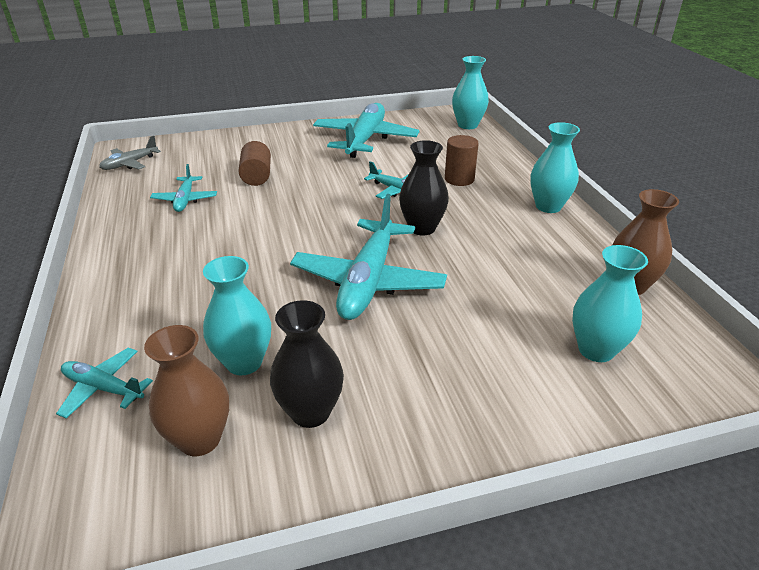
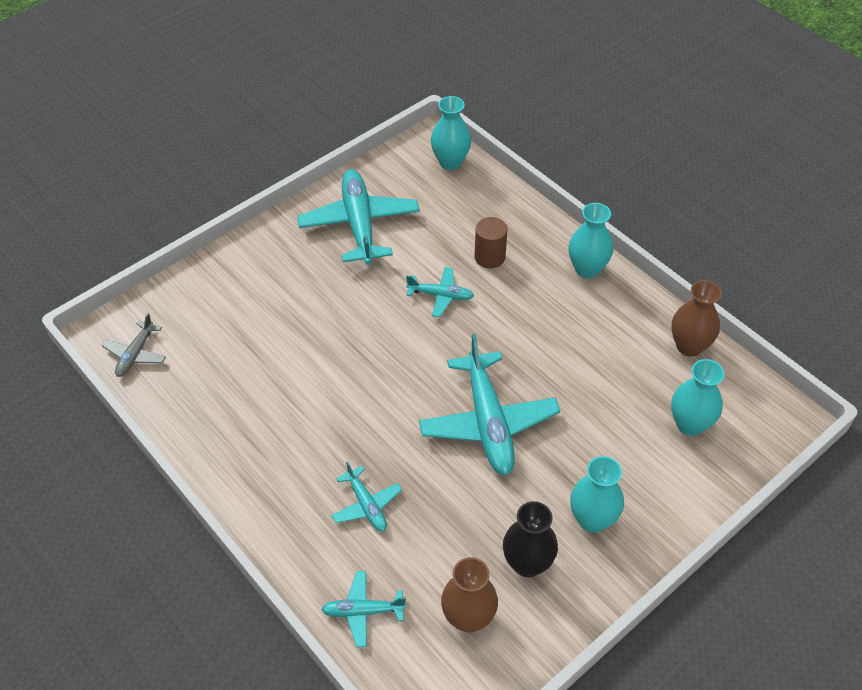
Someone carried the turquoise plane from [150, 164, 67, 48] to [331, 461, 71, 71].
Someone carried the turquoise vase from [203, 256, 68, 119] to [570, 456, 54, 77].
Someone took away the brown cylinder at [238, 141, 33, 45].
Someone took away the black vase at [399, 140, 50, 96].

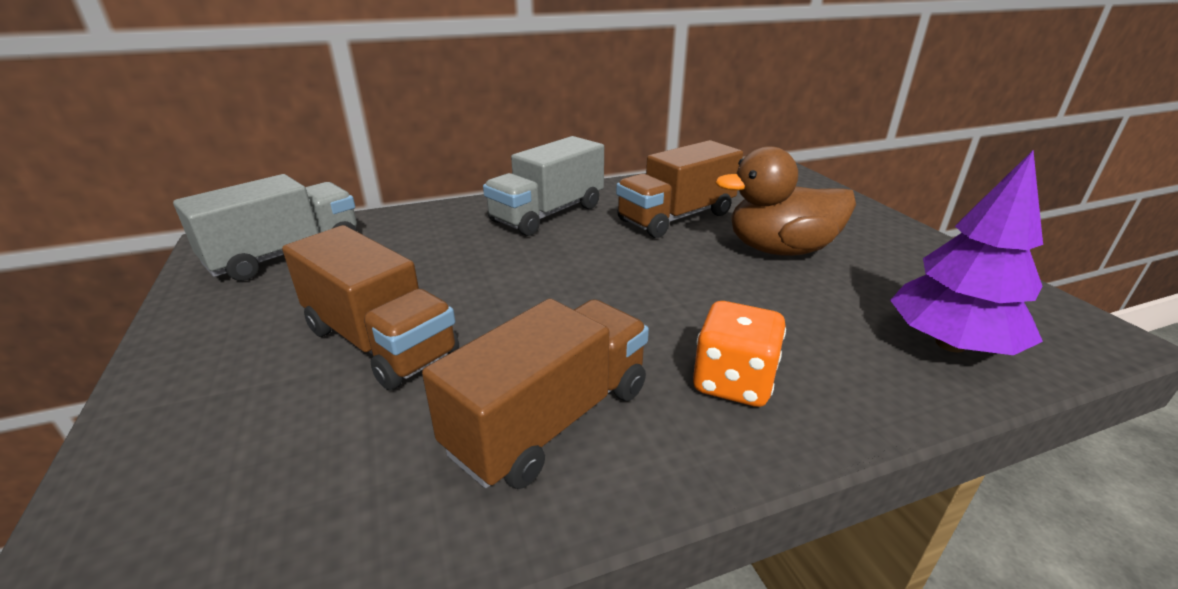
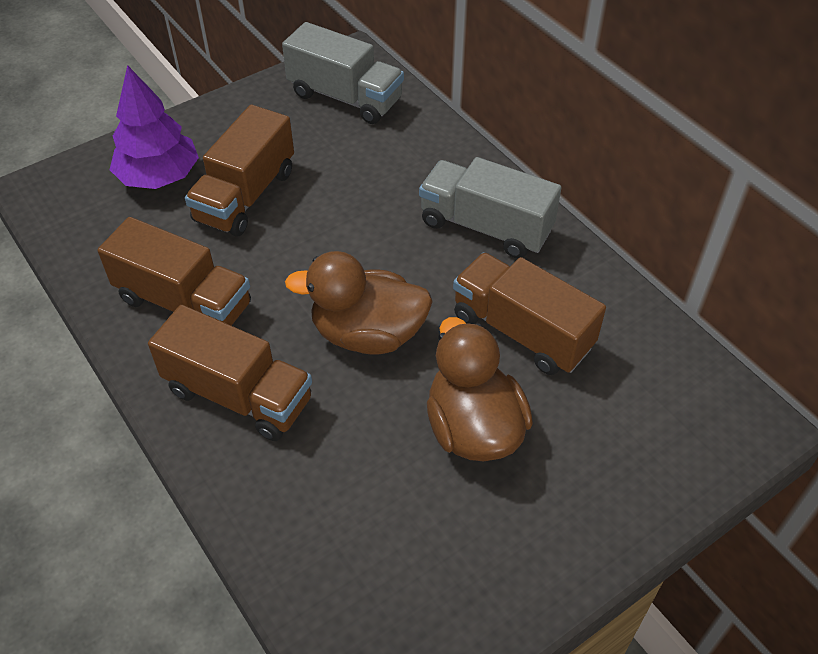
Someone carried the purple tree from [890, 151, 153, 204] to [110, 65, 89, 124].
Someone swapped the orange dice at [693, 301, 93, 106] for the brown truck at [148, 305, 164, 136].
Someone put down the brown duck at [285, 251, 148, 103].

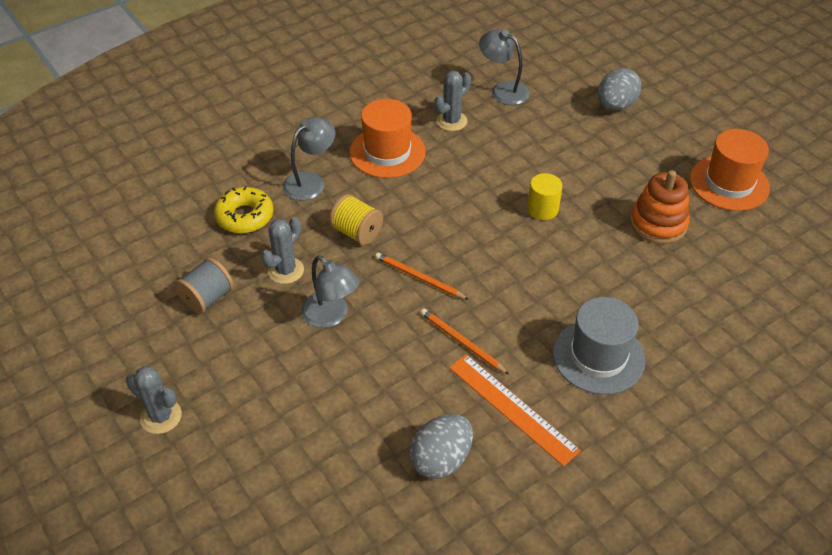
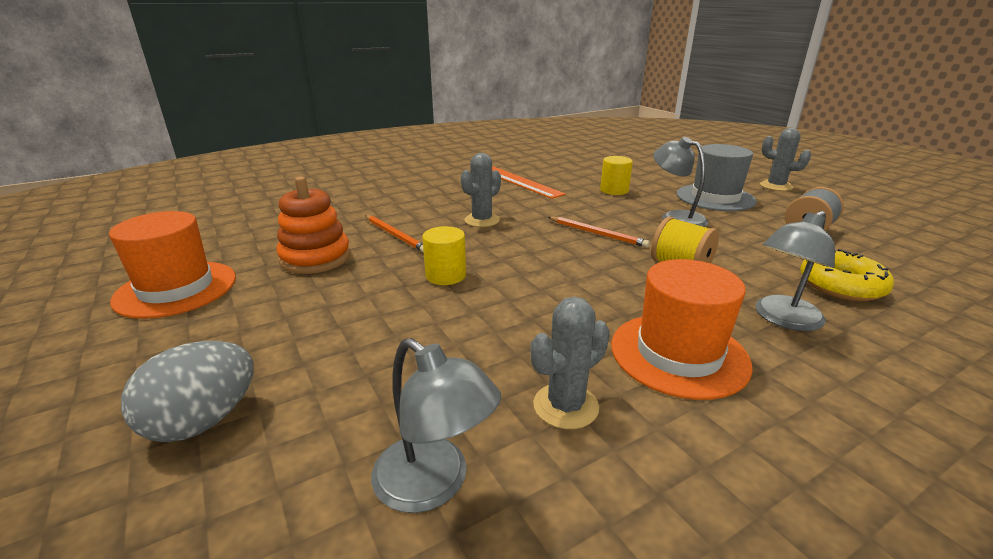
Someone carried the orange pencil from [420, 308, 89, 66] to [365, 215, 59, 38].
Someone carried the grey cactus from [261, 217, 43, 67] to [461, 153, 40, 74].
Someone put down the yellow cylinder at [600, 156, 33, 39].
Someone carried the grey hat from [553, 297, 92, 98] to [677, 144, 80, 67].
Someone took away the grey egg at [409, 414, 64, 65].

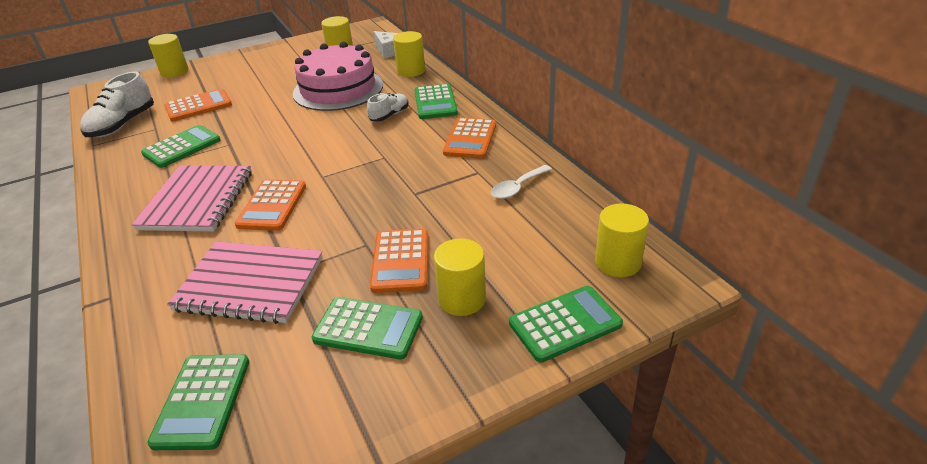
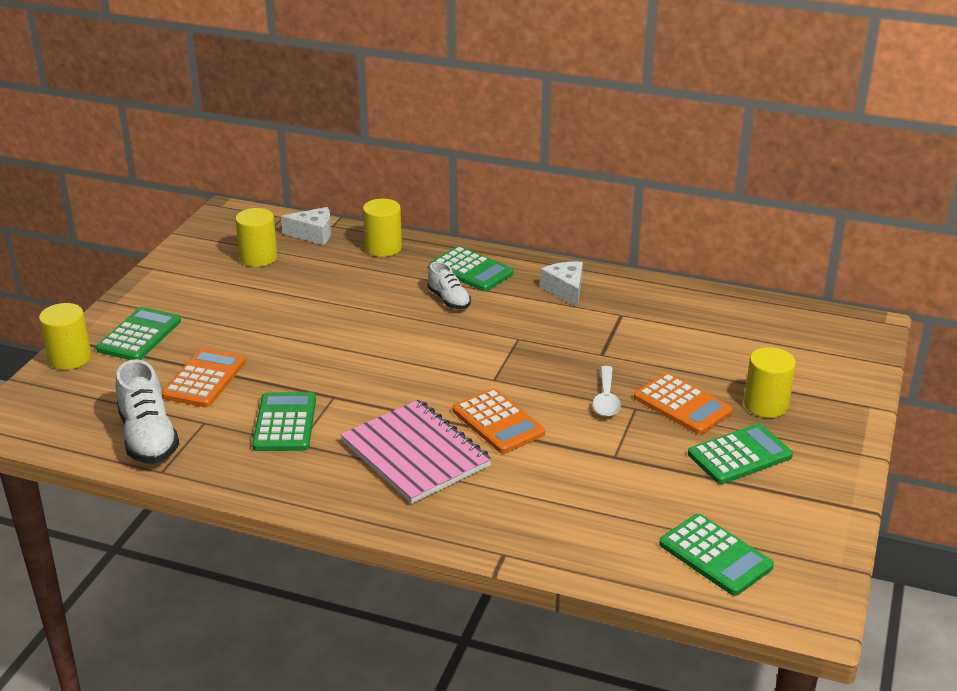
Someone carried the green calculator from [509, 286, 114, 77] to [96, 307, 85, 53].
Someone rotated the white shoe at [367, 93, 42, 28] by 150 degrees clockwise.
Someone swapped the orange calculator at [443, 118, 53, 41] for the white cheese at [540, 261, 43, 47].
Someone carried the white spoon from [491, 165, 61, 34] to [593, 366, 28, 51].
Someone took away the pink notebook at [167, 241, 156, 83].
Someone took away the pink cake at [293, 42, 90, 69].
Someone took away the yellow cylinder at [595, 203, 54, 74].

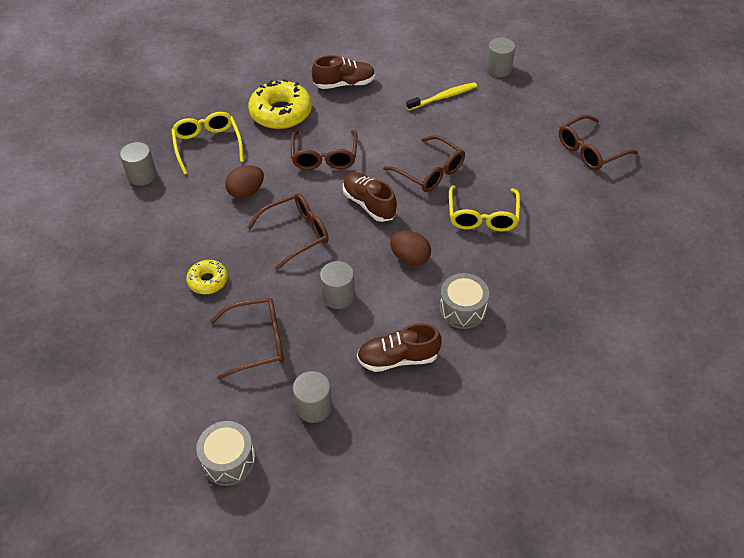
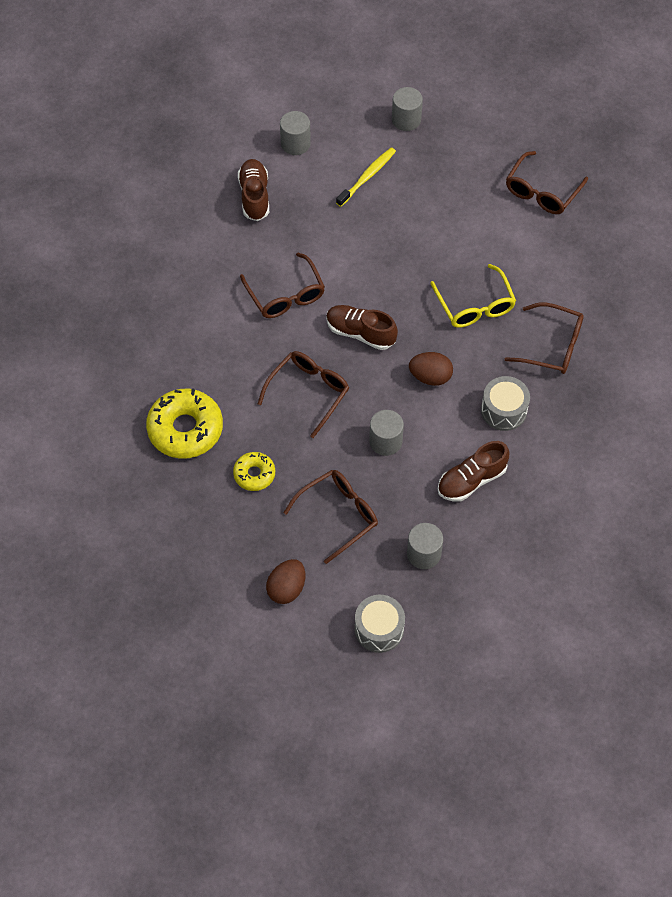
Someone carried the yellow donut from [248, 79, 64, 50] to [146, 389, 77, 70].
Someone rotated the brown shoe at [312, 55, 63, 34] by 60 degrees counterclockwise.
Someone carried the brown egg from [225, 165, 39, 34] to [266, 559, 39, 45].
Someone carried the grey cylinder from [120, 142, 37, 44] to [280, 111, 31, 44].
Someone carried the brown glasses from [383, 135, 82, 57] to [505, 303, 79, 71].
Someone took away the yellow glasses at [171, 112, 73, 62].

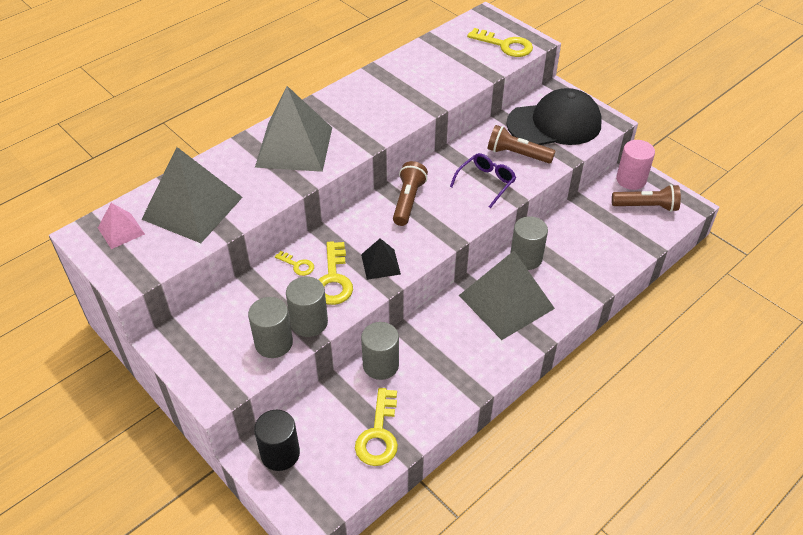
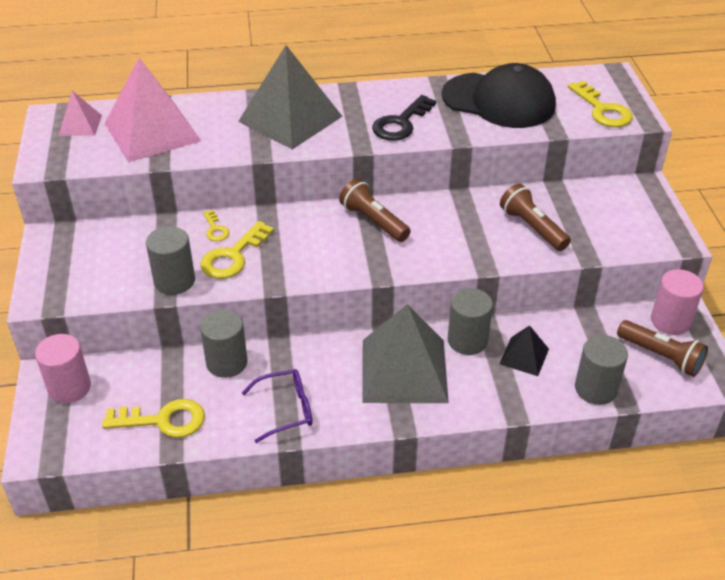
Someone repainted the black cylinder at [254, 410, 46, 61], which became the pink cylinder at [35, 334, 56, 69].
Someone rotated the yellow key at [355, 388, 43, 78] by 135 degrees counterclockwise.
Someone repainted the grey pyramid at [141, 147, 102, 96], which became the pink pyramid at [105, 58, 96, 104].
Someone carried the purple glasses from [450, 153, 66, 56] to [242, 369, 70, 74].
Someone rotated the brown flashlight at [393, 161, 35, 65] by 90 degrees counterclockwise.
Someone put down the black key at [372, 95, 64, 46].
Someone carried the black cap from [506, 88, 96, 57] to [442, 63, 114, 65].
Someone carried the black pyramid from [361, 238, 40, 42] to [499, 325, 50, 51].
Someone carried the grey cylinder from [248, 297, 45, 61] to [575, 335, 53, 70].

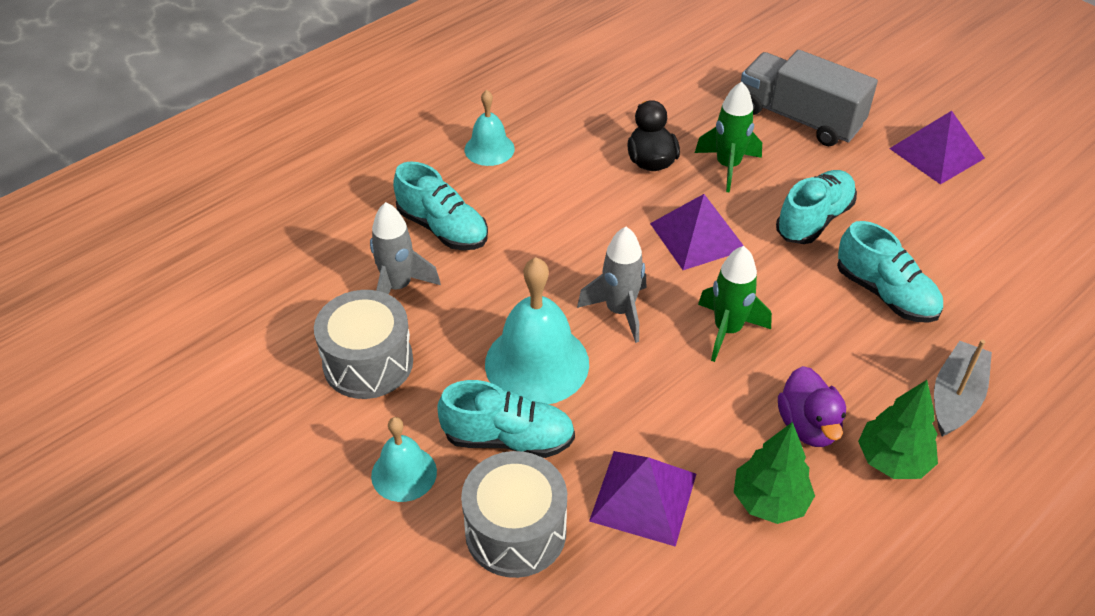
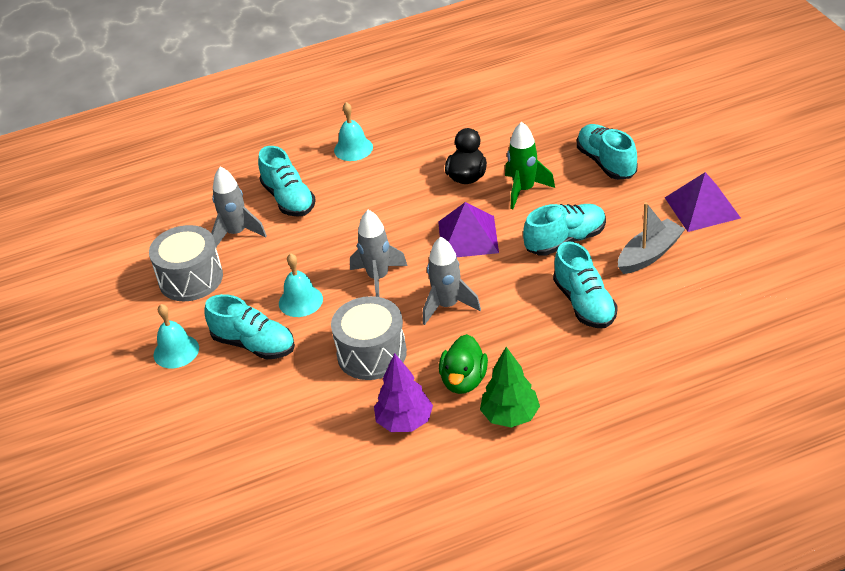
Someone scaled the turquoise bell at [485, 257, 104, 147] by 0.58.
Someone carried the grey drum from [461, 451, 106, 127] to [331, 296, 76, 84].
Someone repainted the green tree at [734, 422, 81, 102], which became the purple tree at [374, 353, 59, 79].
Someone repainted the green rocket at [698, 246, 74, 116], which became the grey rocket at [423, 237, 58, 88].
Someone repainted the purple duck at [778, 366, 68, 81], which became the green duck at [439, 334, 49, 60].
Someone swapped the grey truck at [741, 50, 137, 96] for the turquoise shoe at [577, 124, 61, 56].
Someone carried the grey boat from [934, 340, 58, 97] to [618, 202, 67, 72].
Someone took away the purple pyramid at [589, 451, 107, 96].

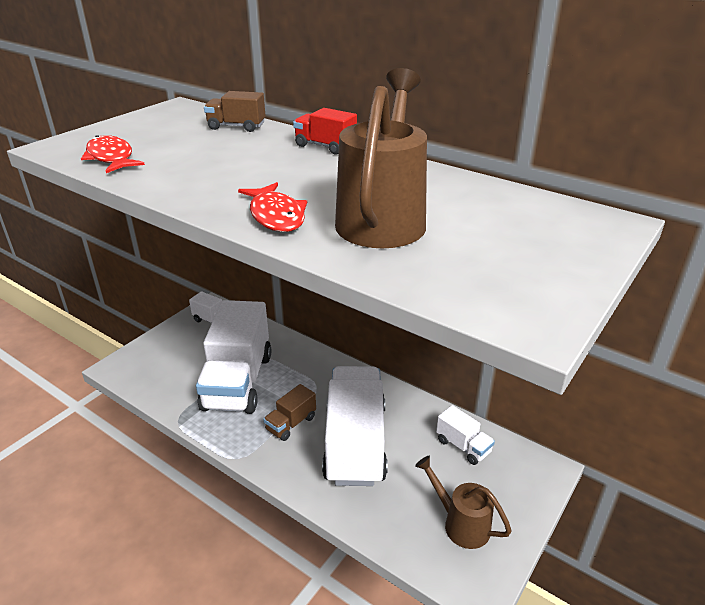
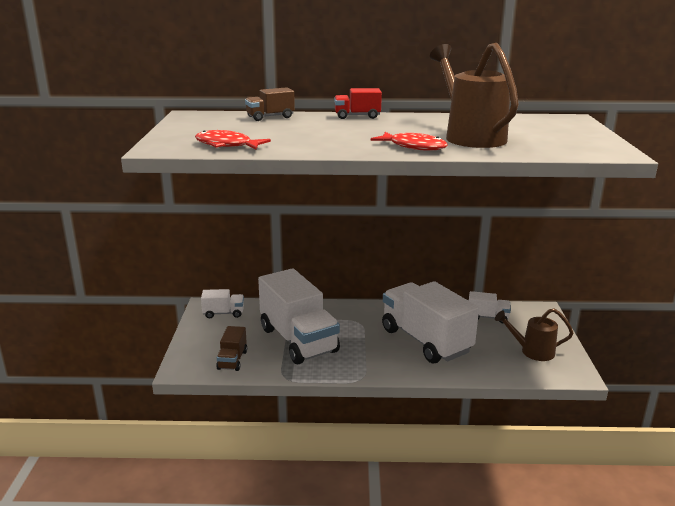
Someone carried the brown truck from [263, 384, 53, 57] to [216, 326, 31, 45].

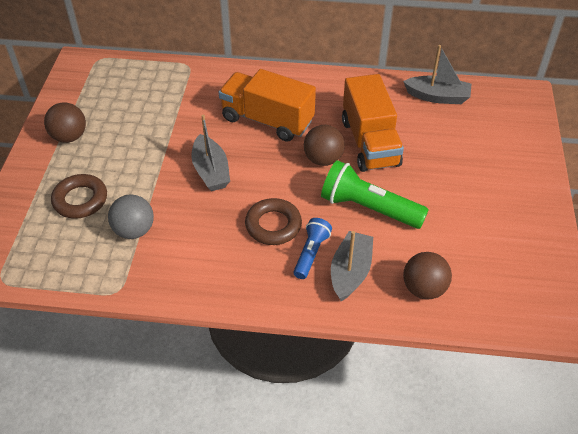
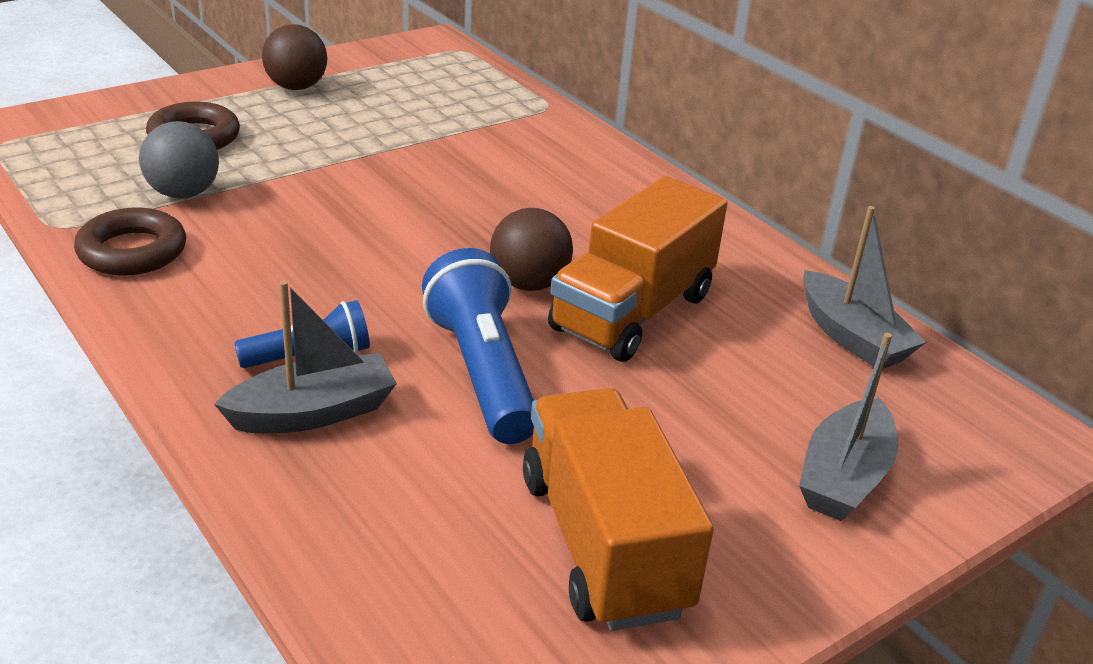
Someone carried the brown ring from [245, 198, 57, 47] to [74, 207, 112, 68].
Someone repainted the green flashlight at [321, 160, 108, 69], which became the blue flashlight at [422, 248, 112, 196].
Someone carried the orange truck from [219, 69, 97, 73] to [523, 388, 191, 243].
Someone carried the grey boat from [191, 115, 39, 76] to [799, 333, 99, 188].
Someone took away the brown ball at [403, 252, 49, 48].

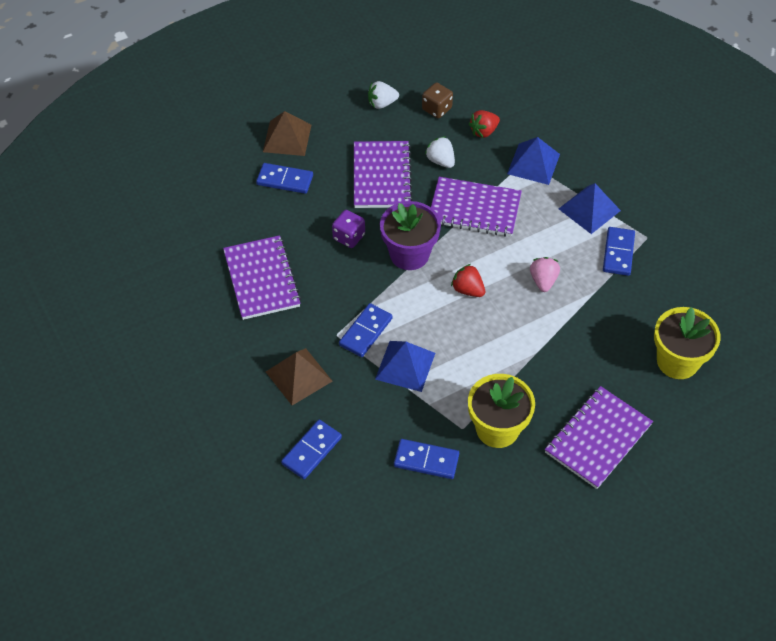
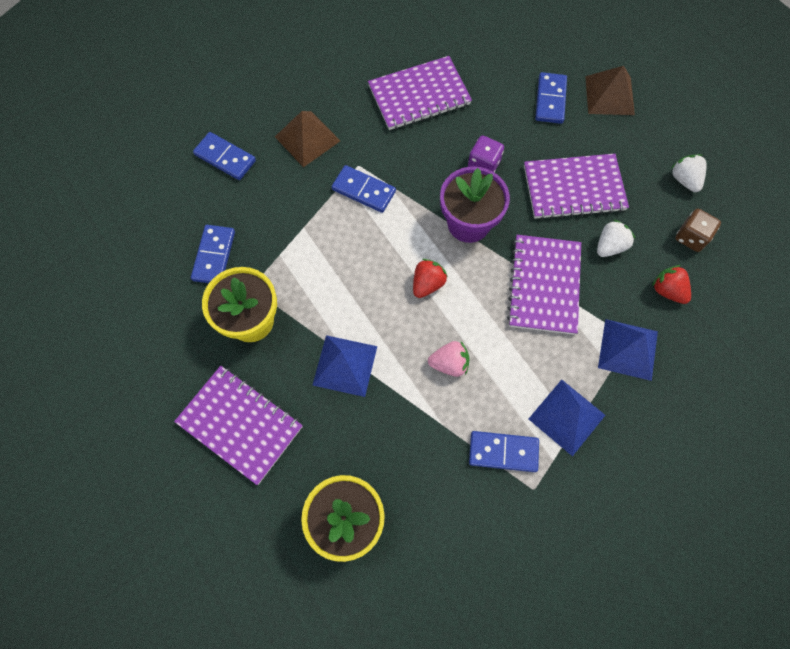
Someone carried the blue pyramid from [375, 341, 60, 51] to [313, 335, 64, 62].

